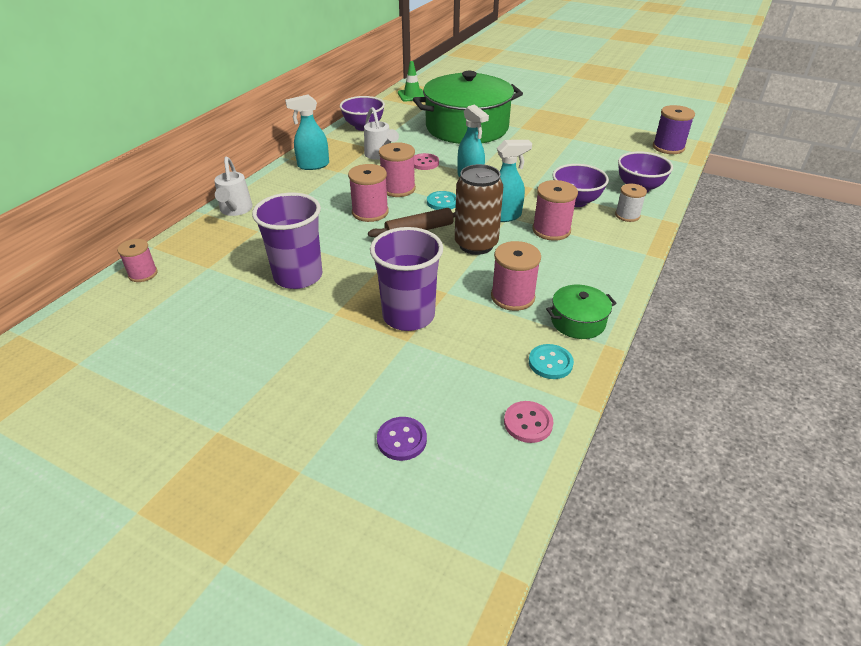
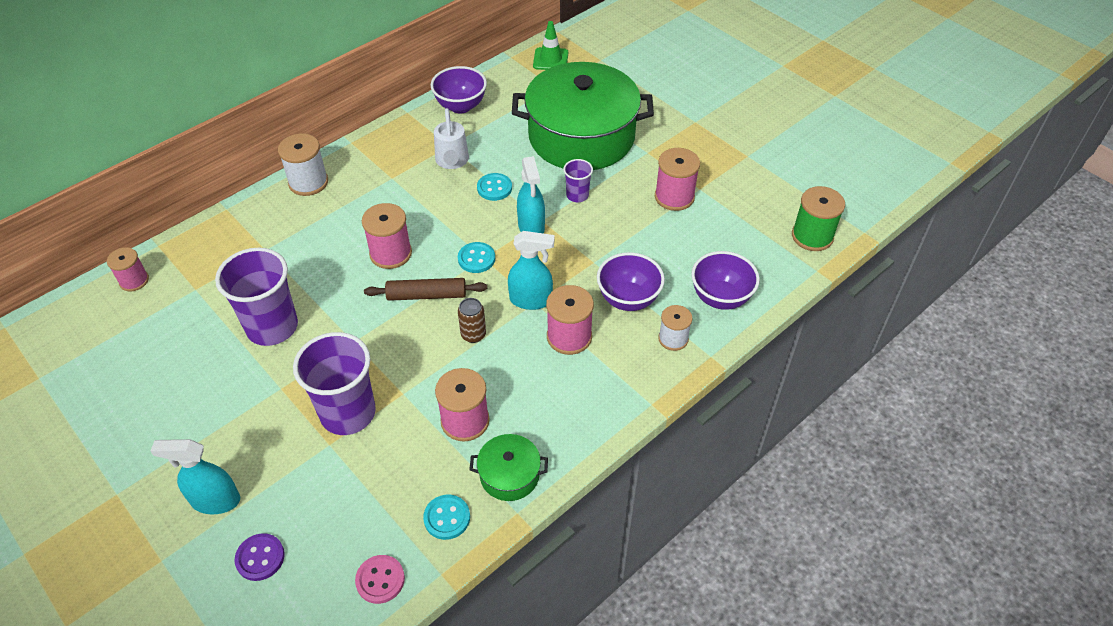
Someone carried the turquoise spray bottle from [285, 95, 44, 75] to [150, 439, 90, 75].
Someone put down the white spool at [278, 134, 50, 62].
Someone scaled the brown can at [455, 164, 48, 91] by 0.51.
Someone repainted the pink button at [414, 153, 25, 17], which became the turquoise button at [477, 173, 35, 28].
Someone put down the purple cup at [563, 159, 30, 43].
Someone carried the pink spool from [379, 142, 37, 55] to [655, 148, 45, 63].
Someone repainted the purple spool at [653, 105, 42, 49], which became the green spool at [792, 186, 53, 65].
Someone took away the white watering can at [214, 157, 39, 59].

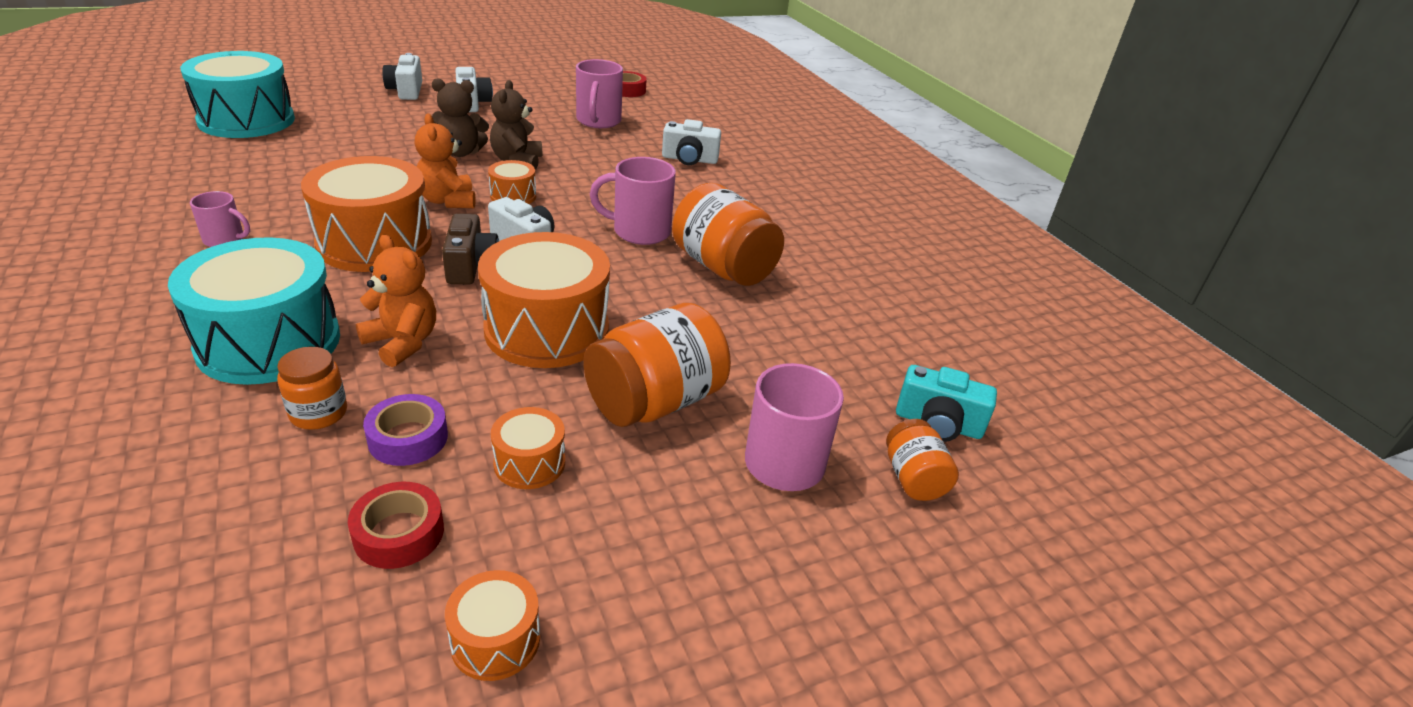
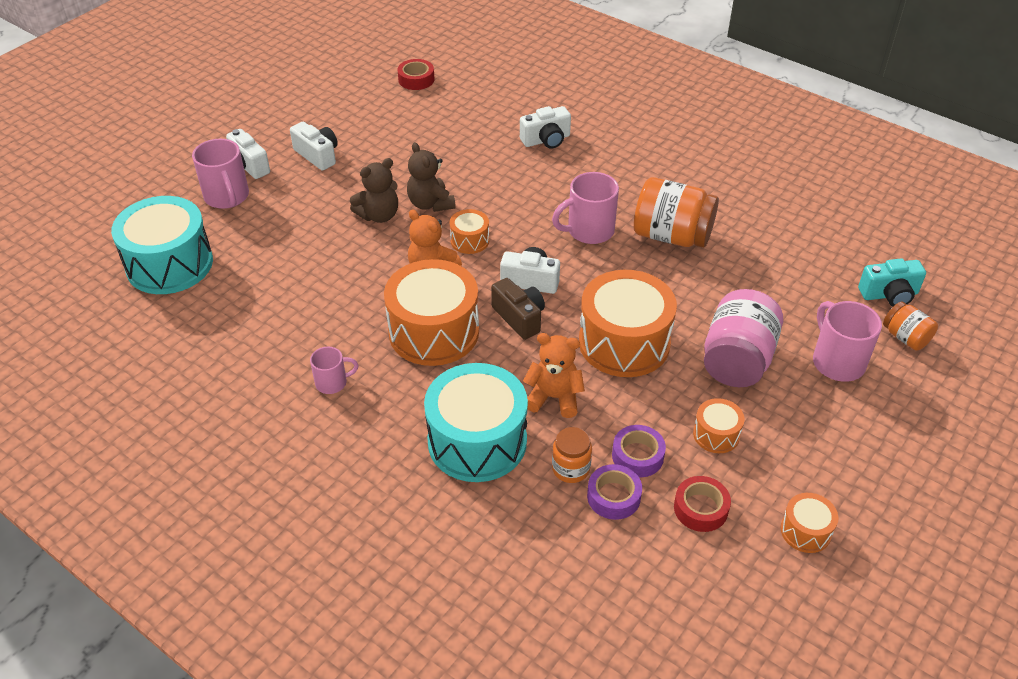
Someone carried the pink mug from [576, 59, 47, 69] to [192, 139, 57, 70].
Someone put down the purple tape at [587, 464, 55, 56].
Someone repainted the orange jar at [584, 303, 147, 124], which became the pink jar at [704, 289, 79, 98].

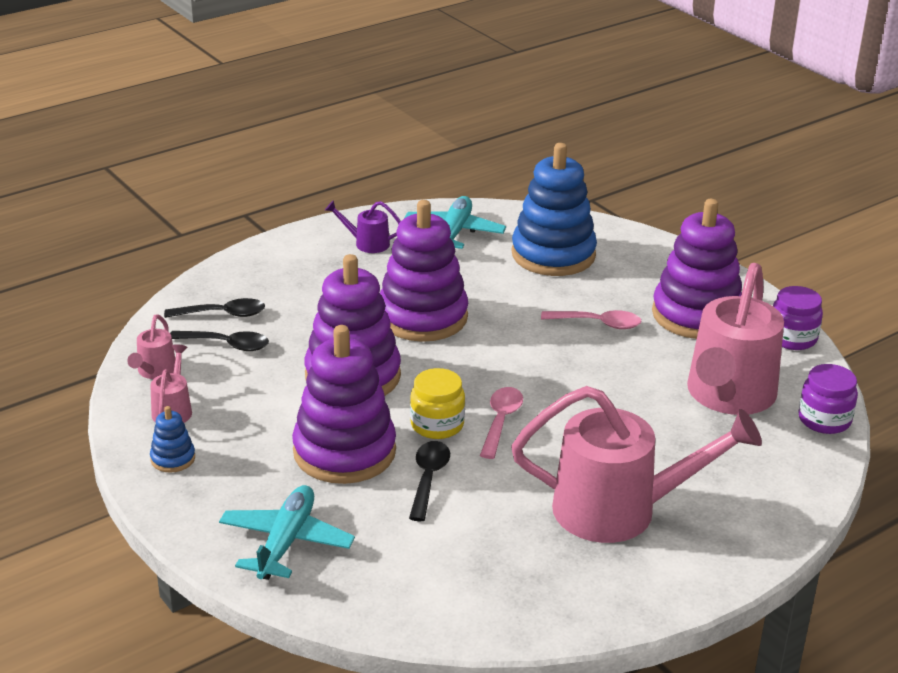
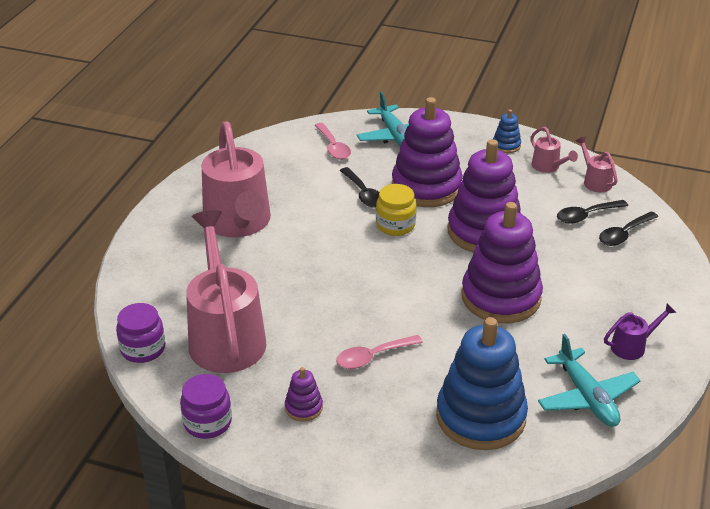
Someone rotated the pink watering can at [511, 386, 251, 157] by 75 degrees counterclockwise.
Someone scaled the purple stacking toy at [652, 199, 90, 140] by 0.43.
Someone carried the pink spoon from [480, 387, 43, 72] to [315, 123, 36, 37].

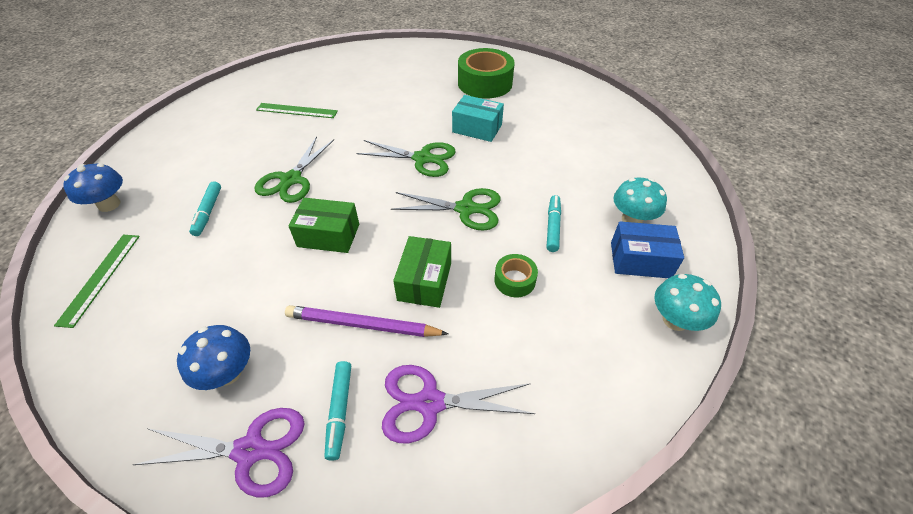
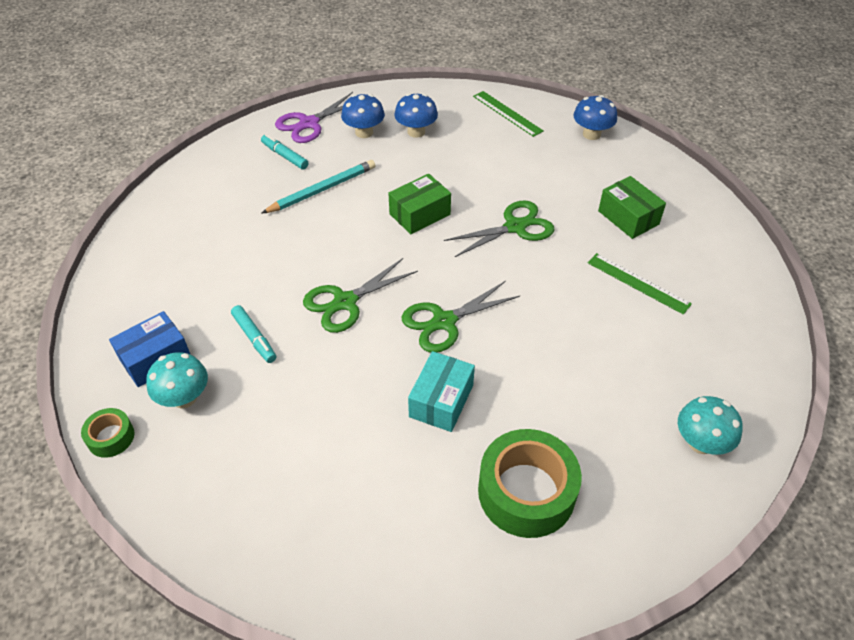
Someone carried the green tape from [494, 254, 44, 43] to [81, 408, 54, 50].
Someone repainted the purple pencil at [285, 305, 164, 32], which became the turquoise pencil at [261, 160, 114, 54].
Someone put down the blue mushroom at [395, 93, 43, 45].
Someone rotated the turquoise box at [452, 95, 52, 47] by 45 degrees counterclockwise.
Someone rotated the green scissors at [255, 136, 79, 67] by 90 degrees clockwise.
Someone rotated the green ruler at [256, 103, 82, 15] by 75 degrees clockwise.
Someone carried the green box from [393, 236, 58, 72] to [598, 176, 68, 63].
Someone carried the turquoise mushroom from [654, 274, 67, 57] to [678, 396, 65, 59].
Someone took away the turquoise marker at [189, 181, 32, 55].
Someone took away the purple scissors at [382, 365, 153, 78].

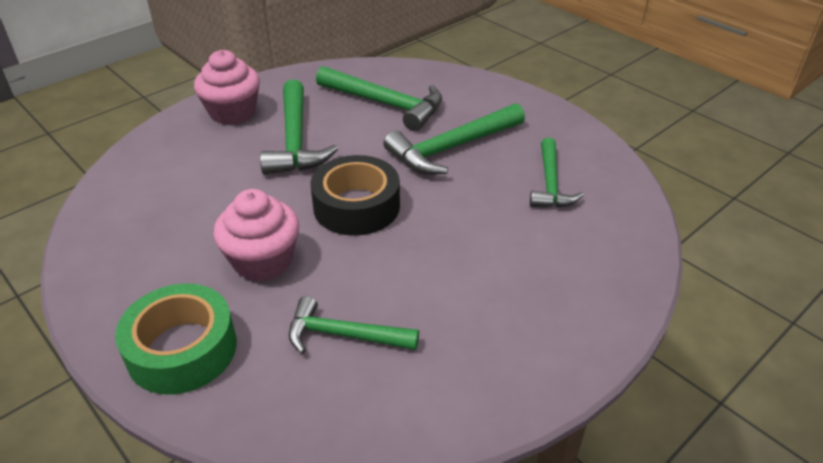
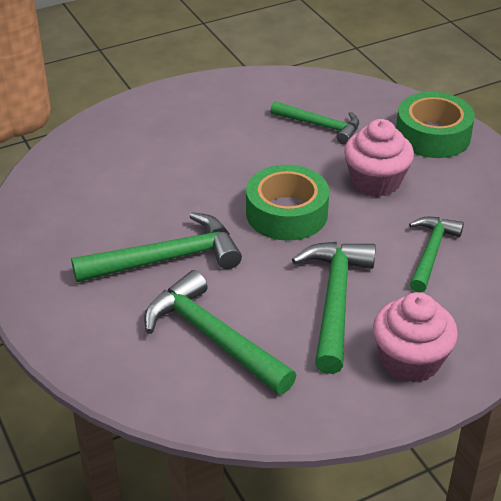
Someone repainted the black tape at [310, 155, 90, 81], which became the green tape at [246, 165, 83, 76].
Someone carried the green hammer from [530, 138, 54, 70] to [409, 217, 55, 76].

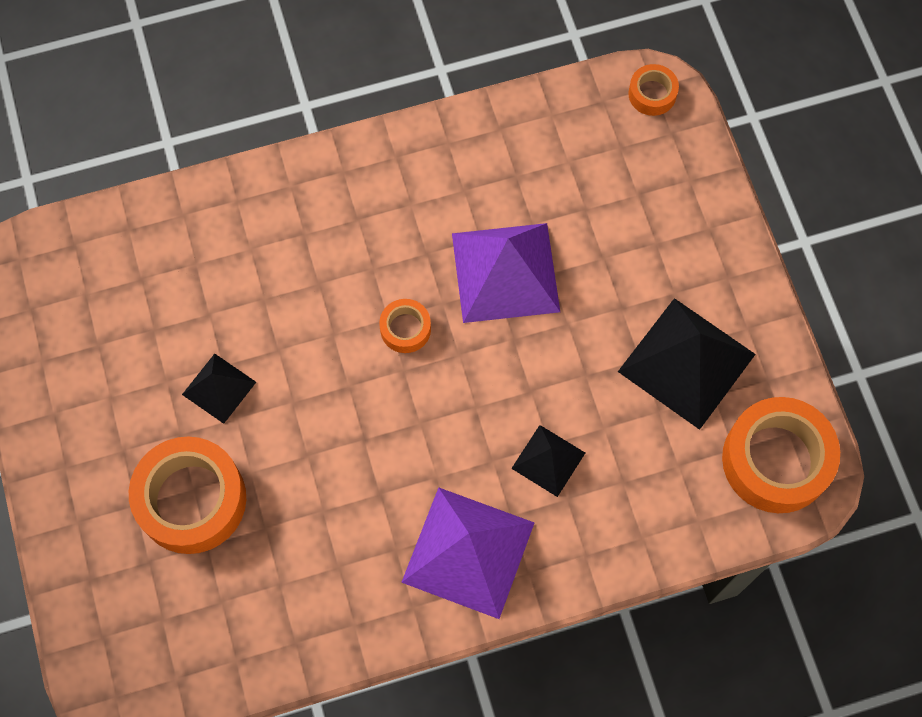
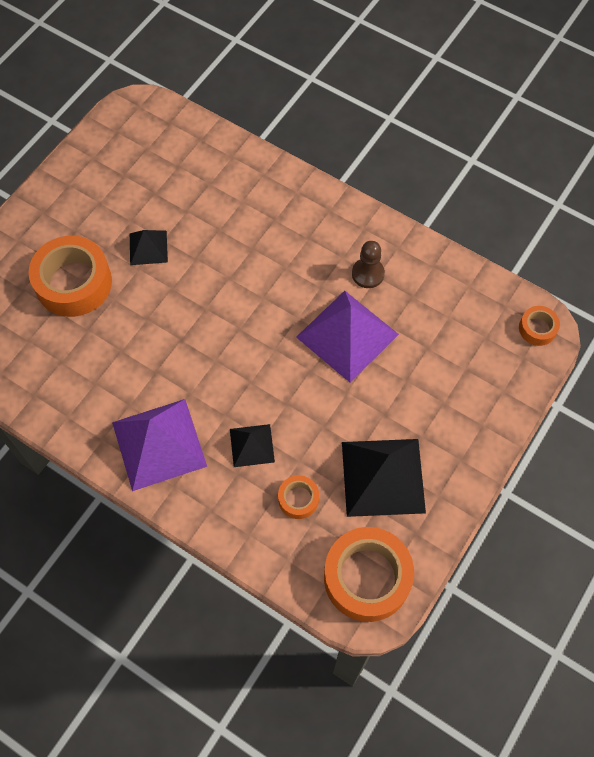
Someone carried the orange tape from [379, 299, 52, 54] to [278, 475, 41, 44].
Someone put down the brown pawn at [352, 241, 33, 47].

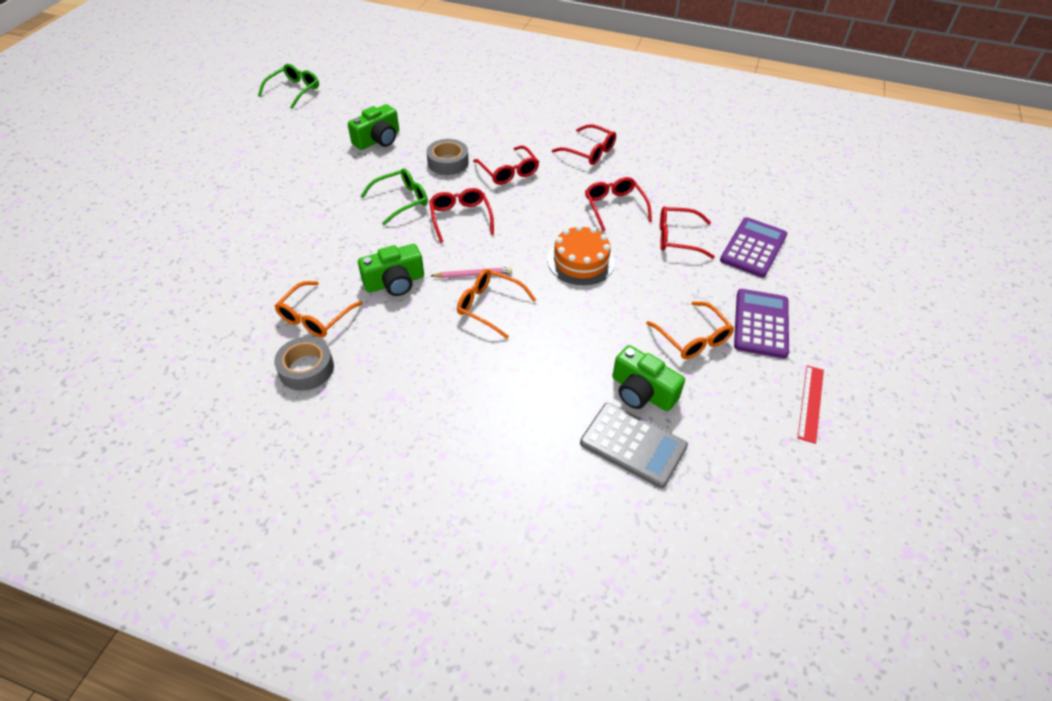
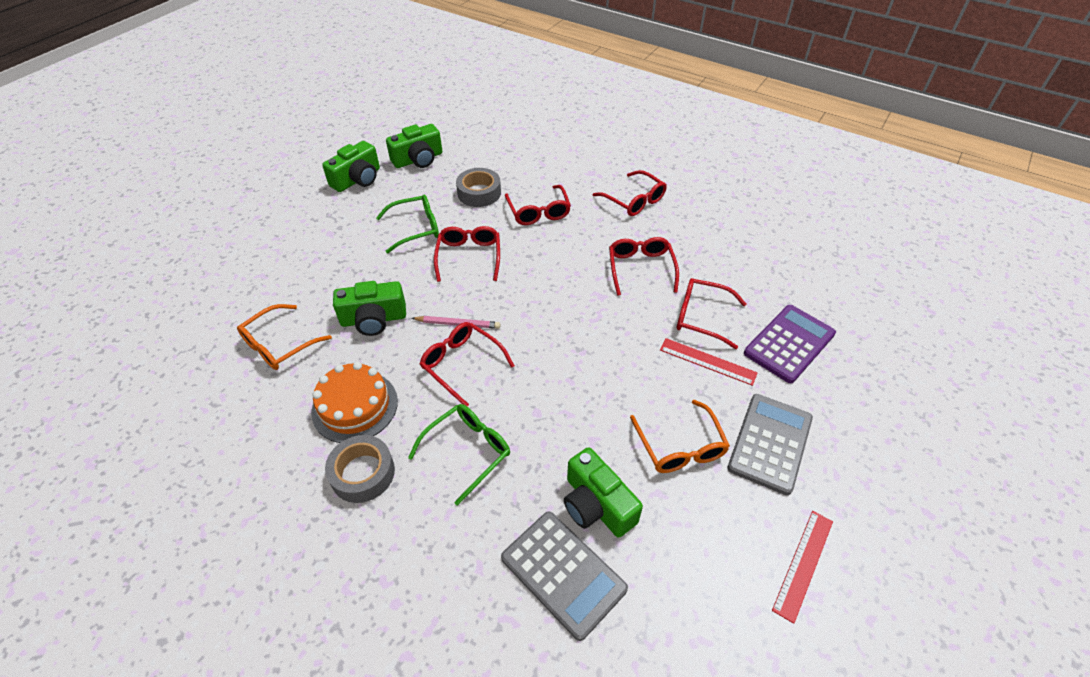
Someone carried the orange cake from [547, 225, 68, 60] to [311, 362, 87, 81].
Someone put down the green camera at [322, 141, 58, 51].
Someone carried the grey tape from [274, 337, 60, 54] to [325, 435, 70, 68].
Someone carried the green glasses from [258, 64, 61, 45] to [408, 404, 102, 102].
Someone repainted the orange glasses at [457, 269, 79, 70], which became the red glasses at [420, 322, 95, 84].
Someone put down the red ruler at [660, 338, 98, 48].
Someone repainted the purple calculator at [734, 289, 55, 70], which became the grey calculator at [727, 394, 86, 101].

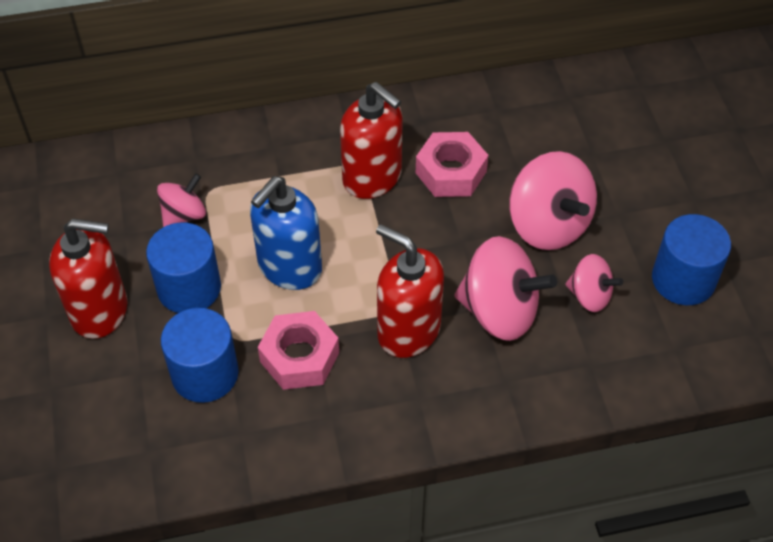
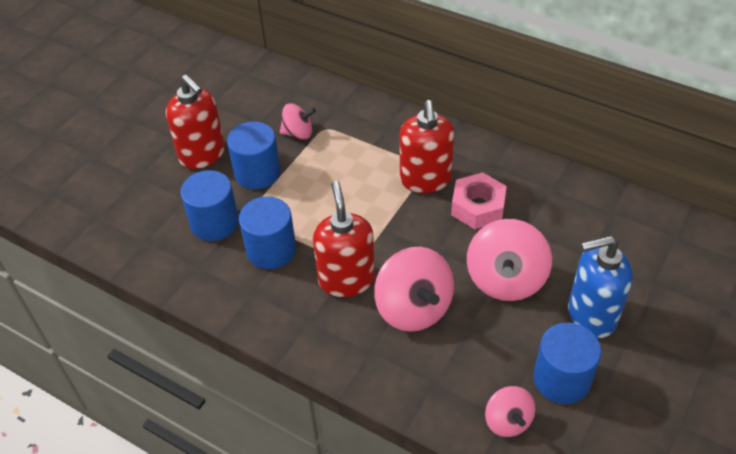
Someone swapped the pink nut at [258, 311, 81, 79] for the blue cylinder at [239, 196, 57, 73].
Someone carried the pink spinning top from [565, 254, 58, 58] to [485, 386, 50, 51].
Someone carried the blue soap dispenser from [250, 176, 72, 114] to [568, 236, 65, 102].

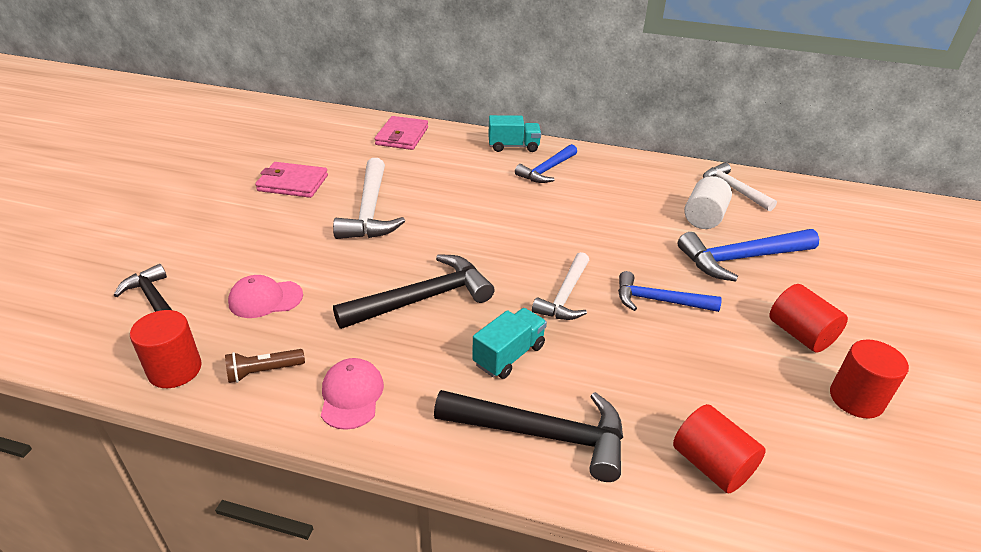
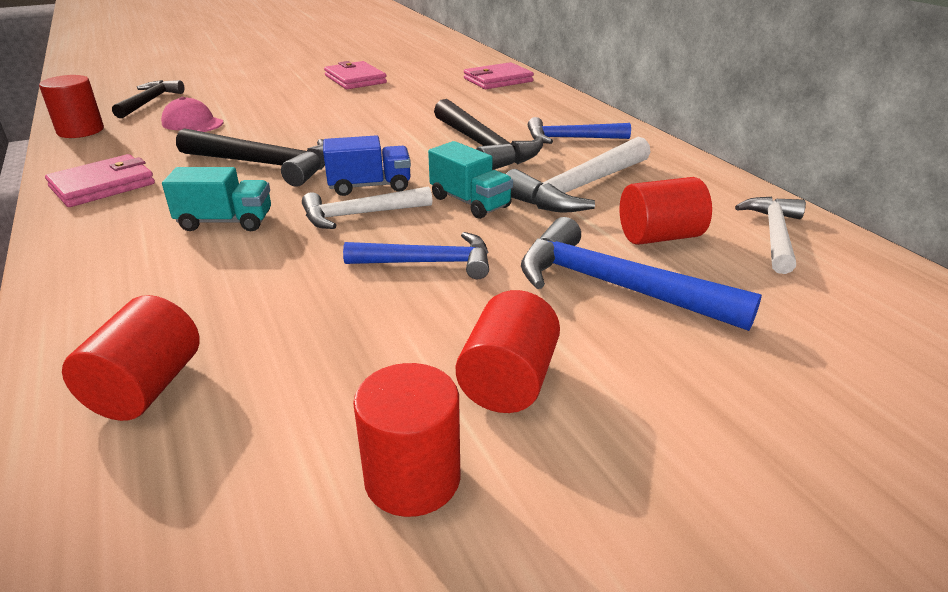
Someone swapped the pink cap at [321, 358, 63, 72] for the pink wallet at [45, 154, 110, 53].
Someone put down the blue truck at [323, 135, 88, 61].
Someone rotated the blue hammer at [618, 271, 104, 41] by 120 degrees clockwise.
Someone carried the turquoise truck from [488, 115, 53, 37] to [428, 141, 85, 78].
Someone carried the black hammer from [434, 390, 189, 92] to [434, 99, 109, 71].
Someone carried the white hammer from [333, 158, 72, 81] to [506, 137, 145, 76].
Someone repainted the white cylinder at [684, 176, 48, 53], which became the red cylinder at [620, 177, 92, 68].
Someone took away the brown flashlight at [225, 349, 80, 34].

